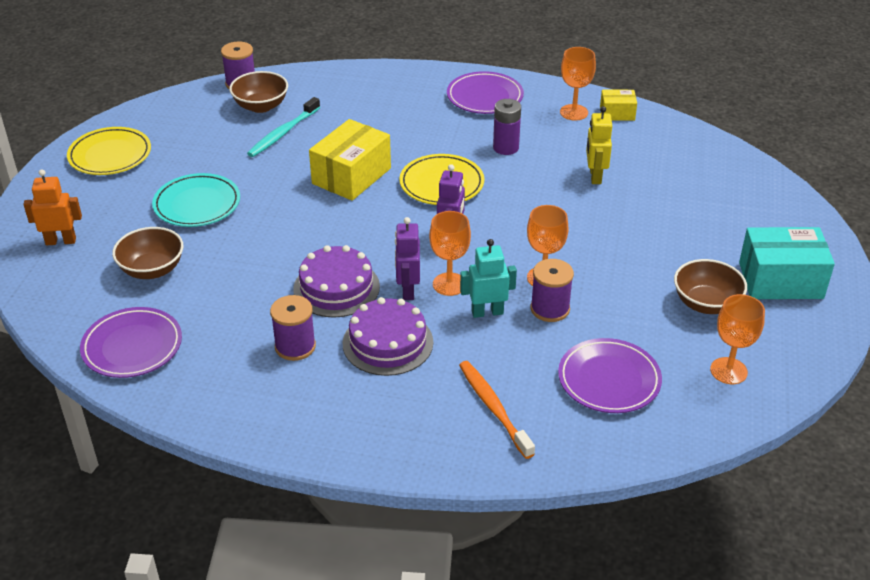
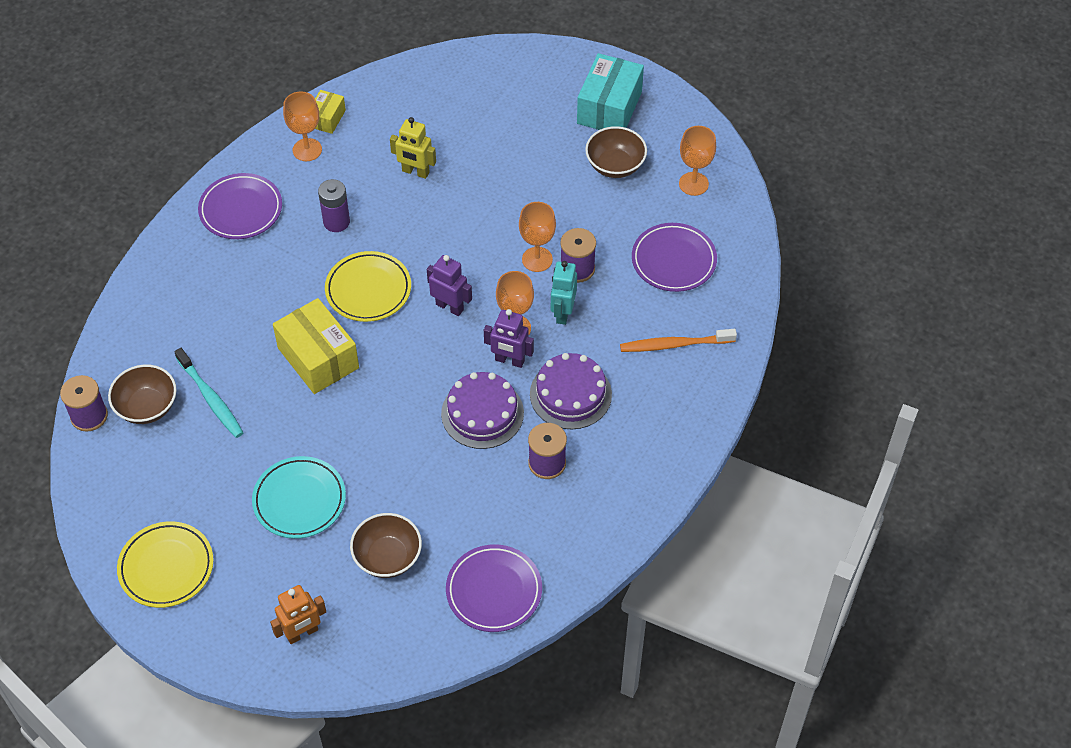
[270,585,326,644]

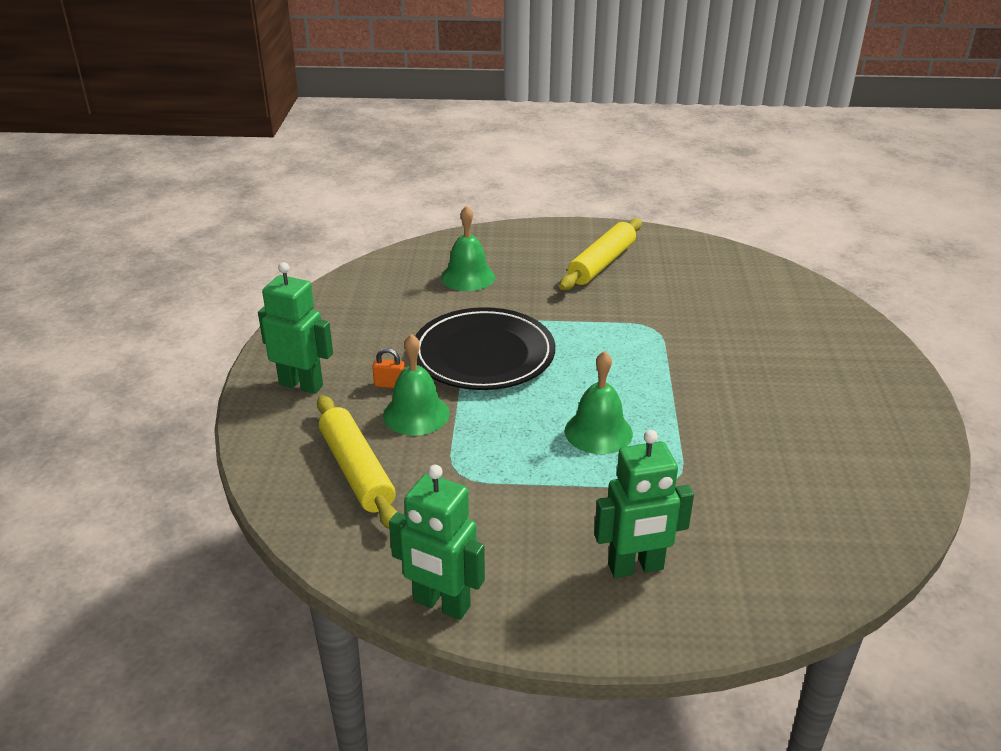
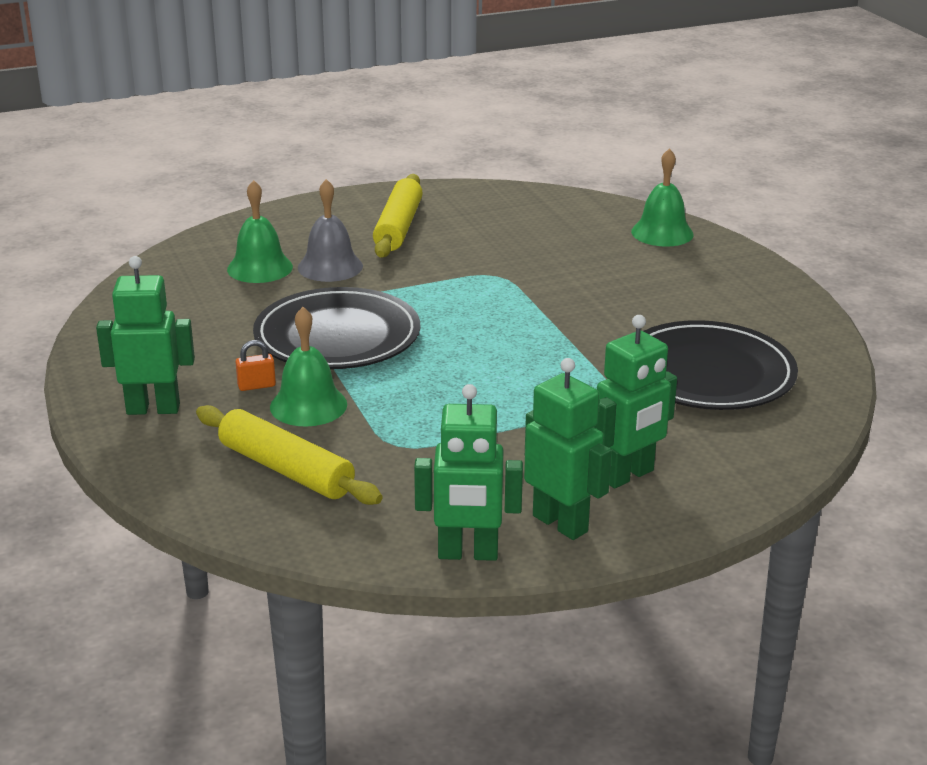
[298,179,363,282]
[524,358,611,540]
[631,148,694,247]
[644,320,798,410]

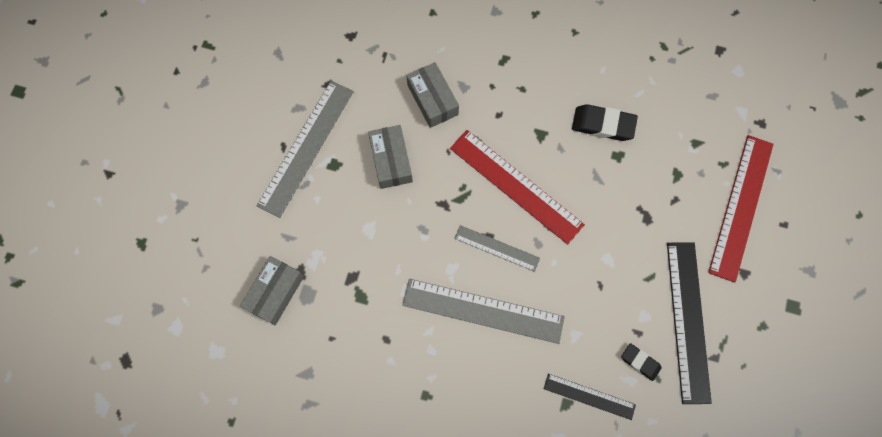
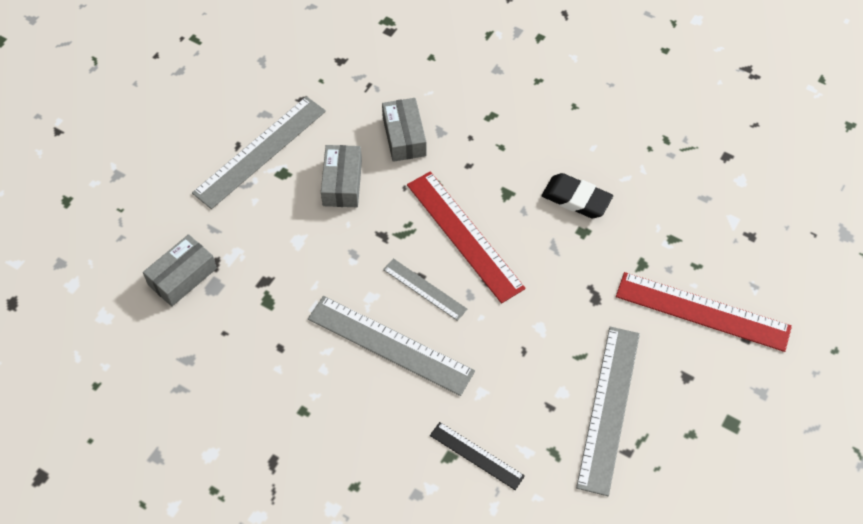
[576,327,640,496]
[616,272,792,352]
[621,343,662,381] (first image)

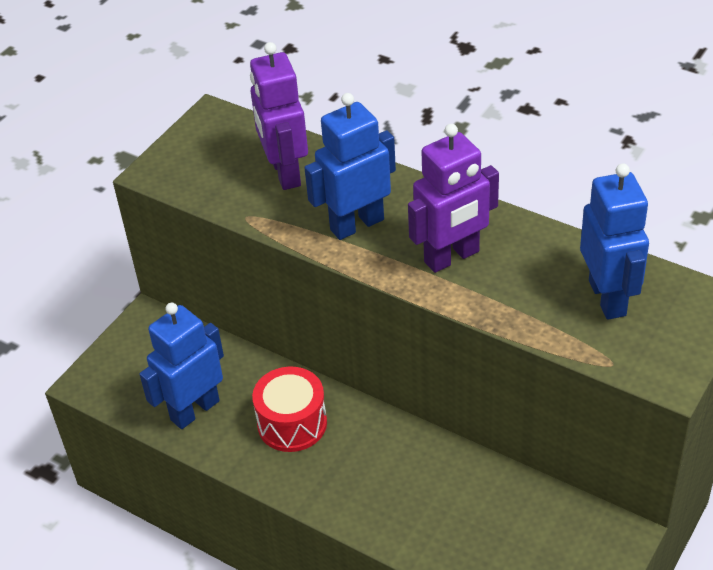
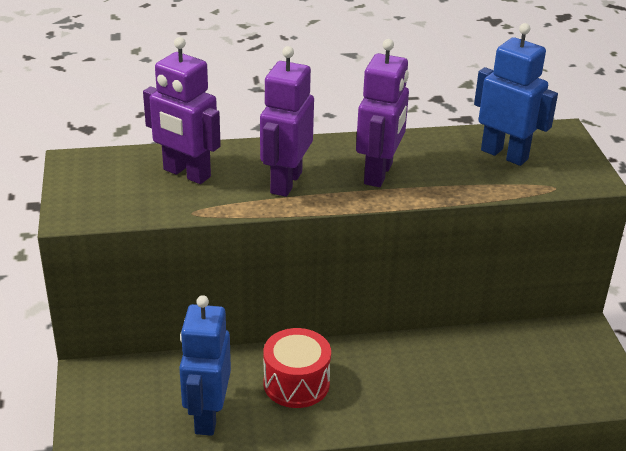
[260,46,314,197]

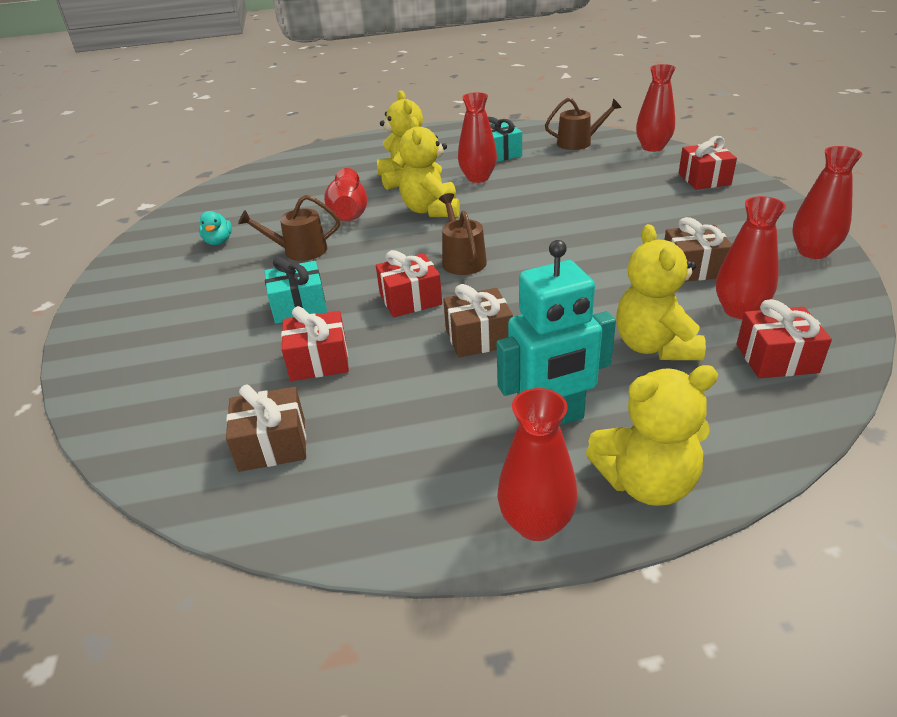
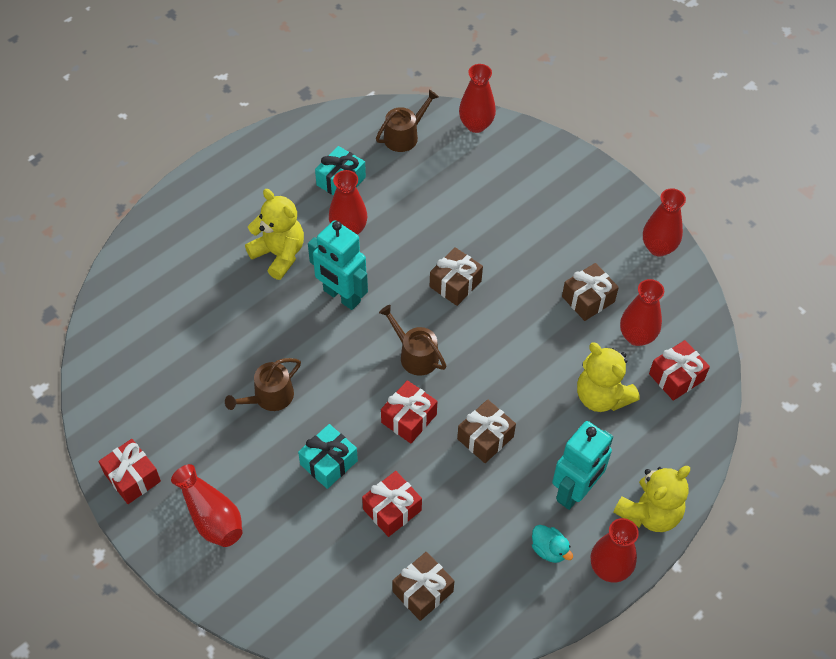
[99,439,161,504]
[171,464,242,547]
[308,220,368,310]
[430,247,483,306]
[532,525,573,563]

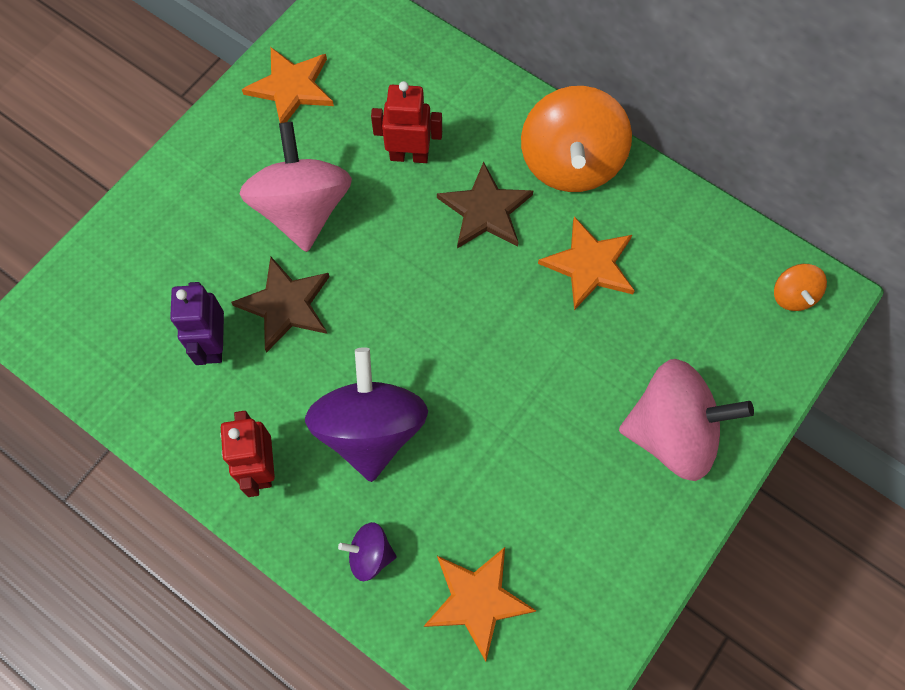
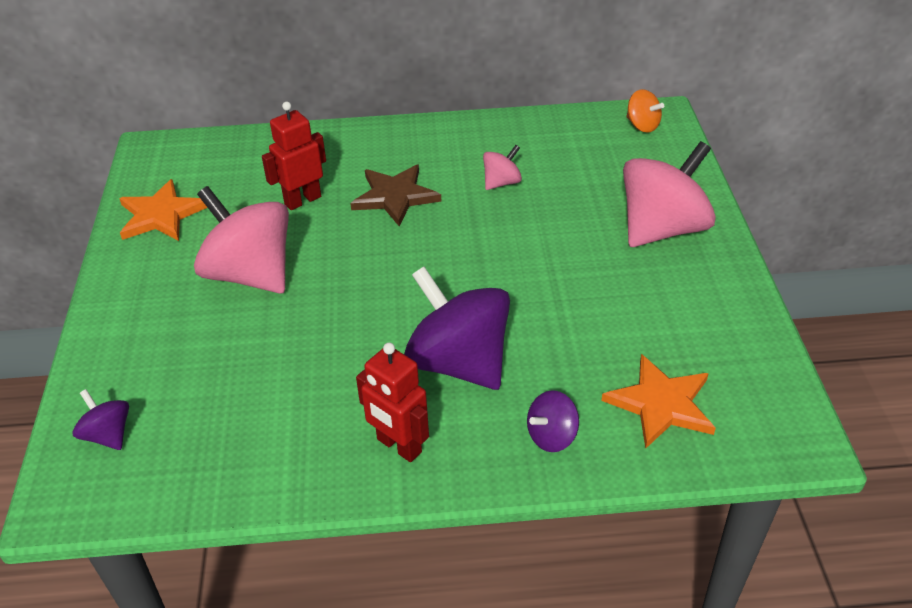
[73,389,129,450]
[483,145,522,190]
[170,282,224,365] (first image)
[231,256,330,352] (first image)
[521,86,632,192] (first image)

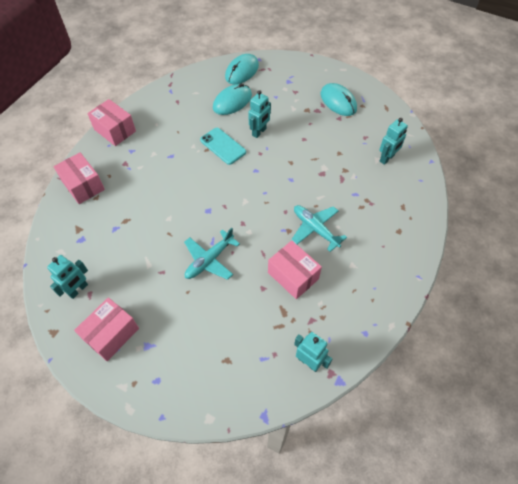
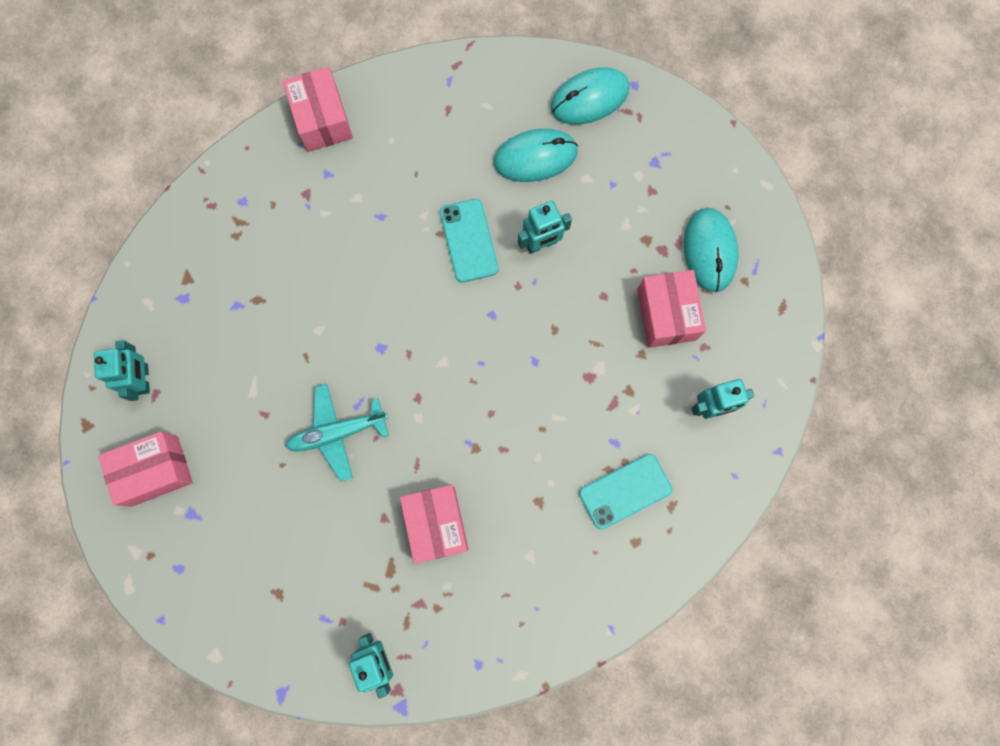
[94,340,150,401]
[579,454,672,530]
[637,270,706,348]
[291,205,347,252] (first image)

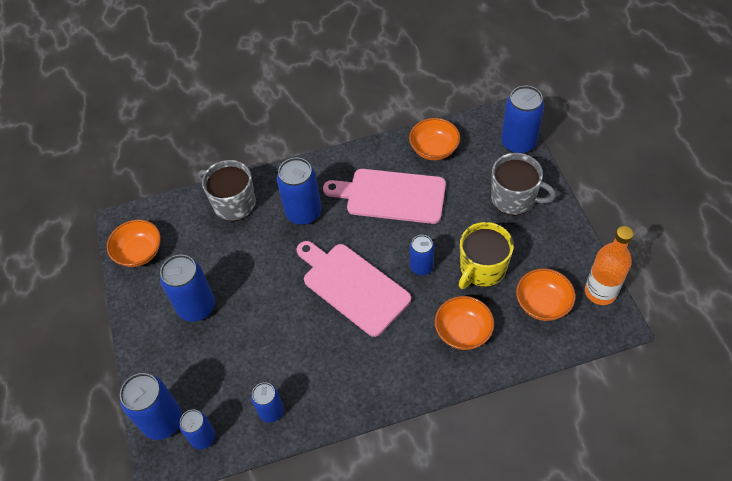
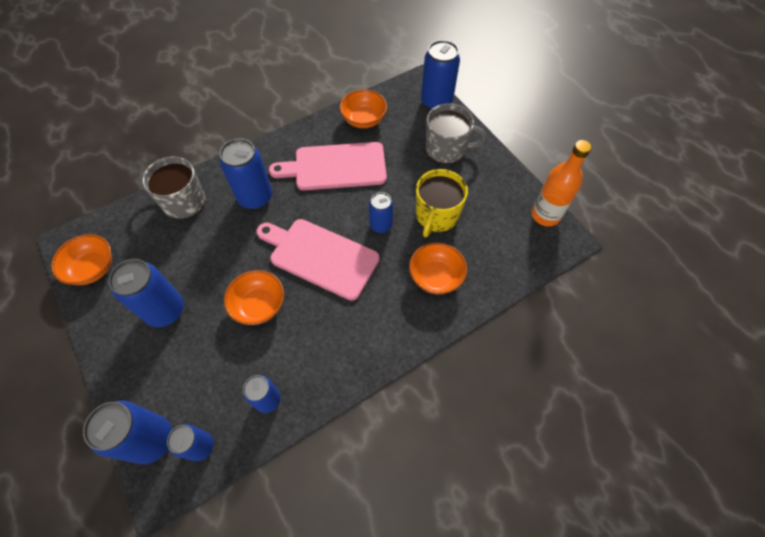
[224,270,284,325]

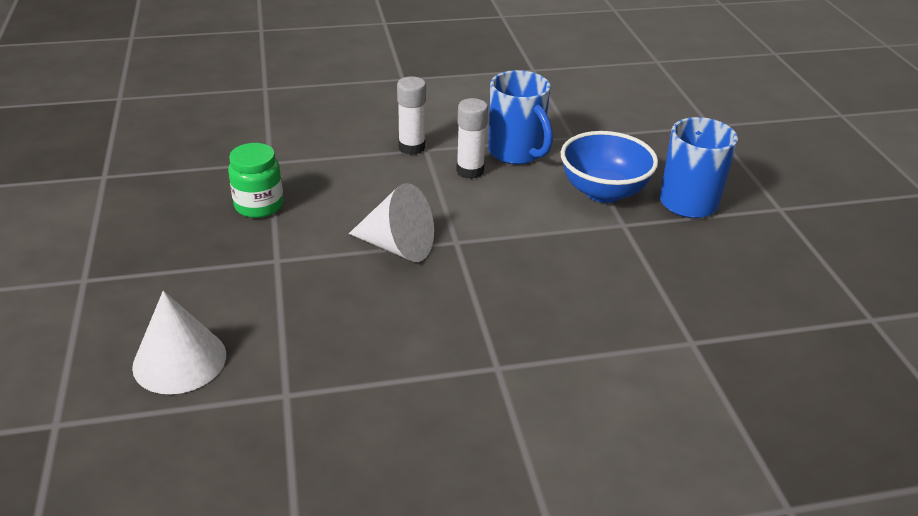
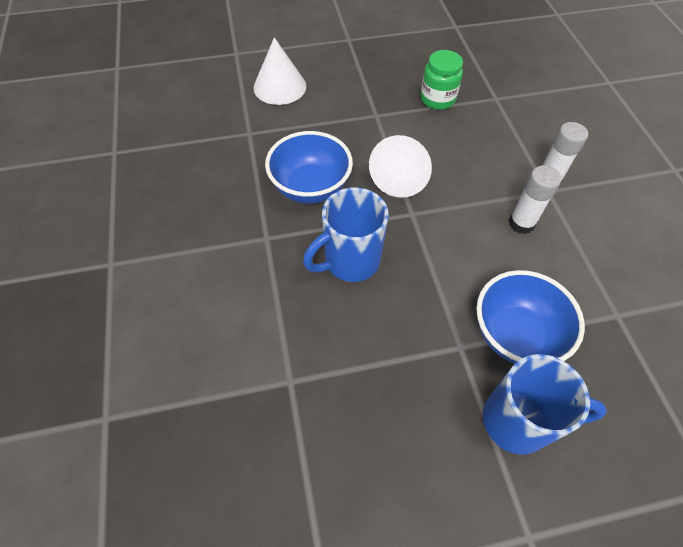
[265,131,353,204]
[303,187,389,282]

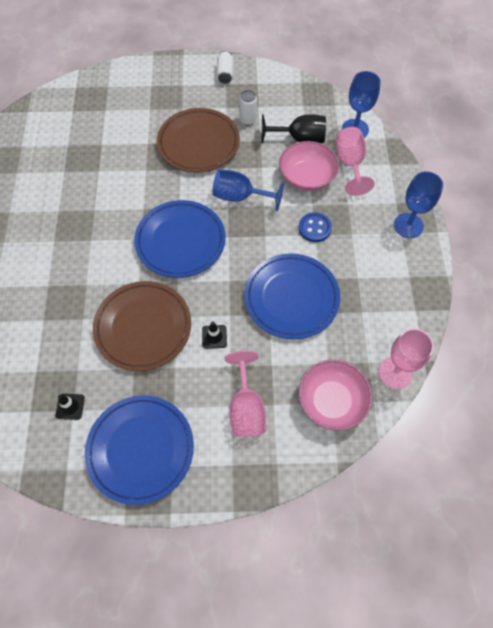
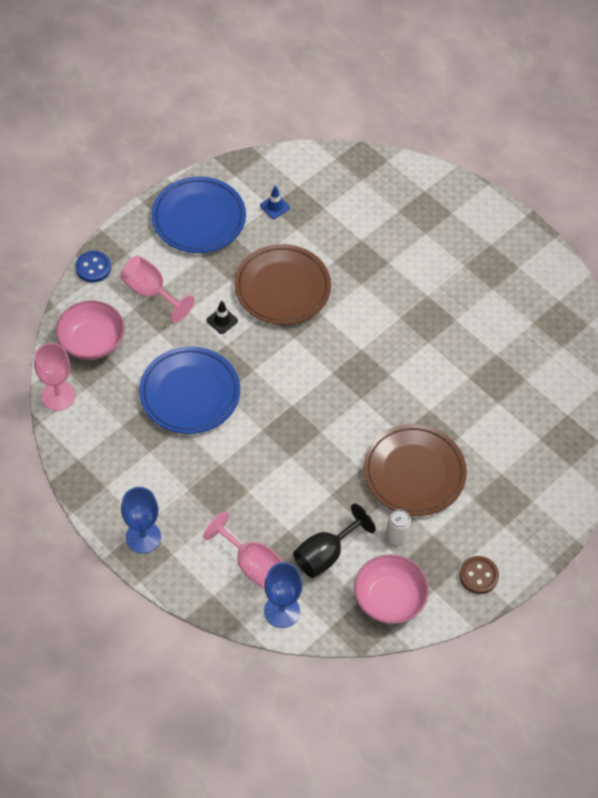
[75,251,111,282]
[260,186,290,219]
[354,554,429,624]
[459,556,499,594]
[134,200,226,278] (first image)
[213,169,284,211] (first image)

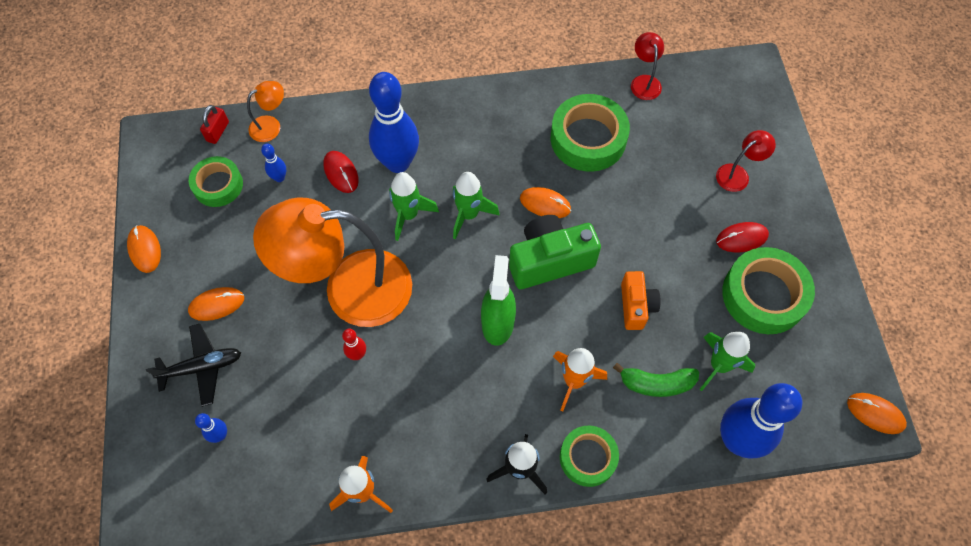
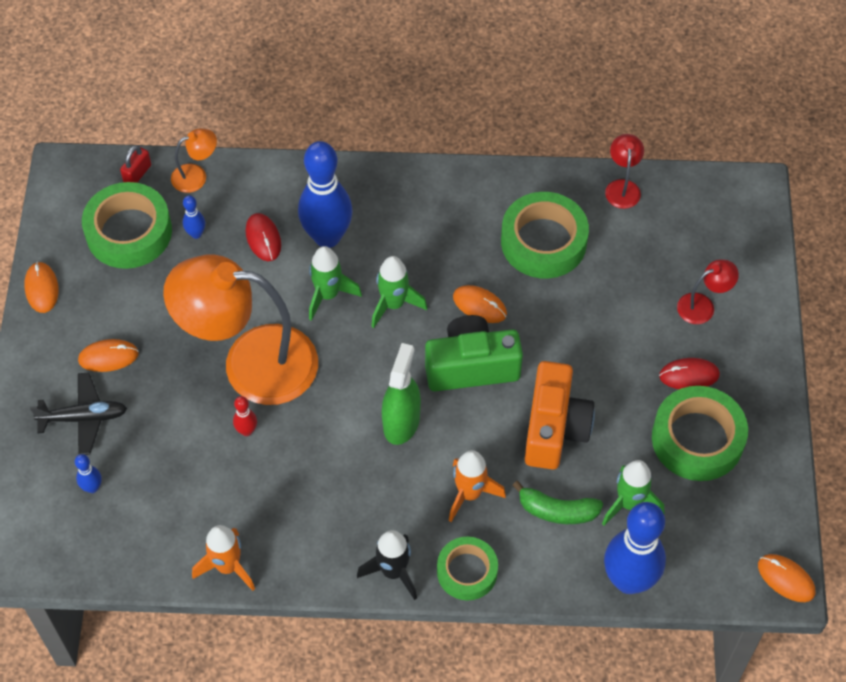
[82,182,172,269]
[525,361,595,470]

